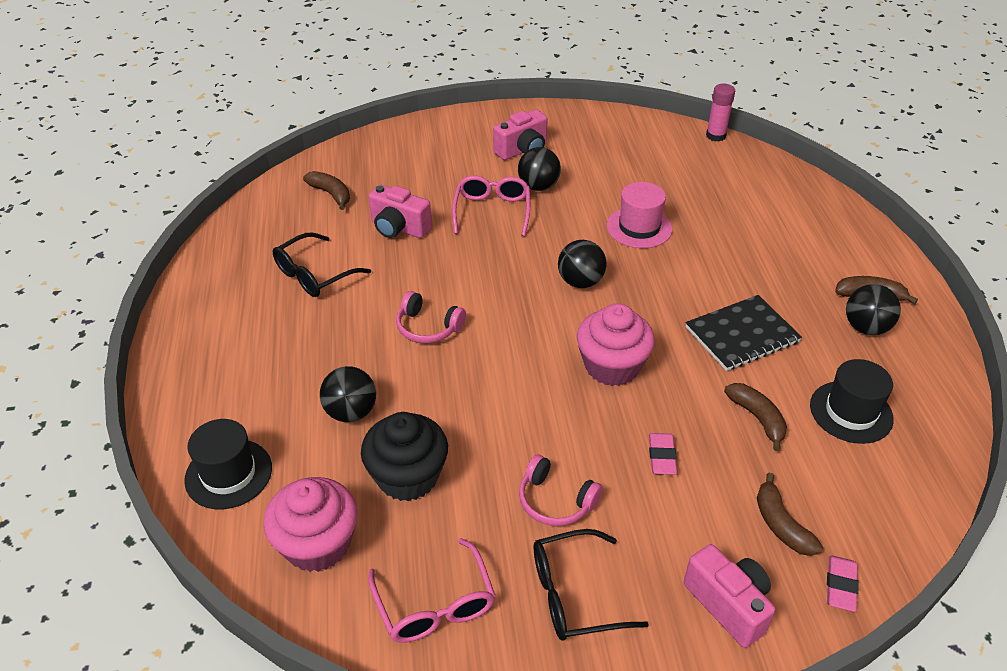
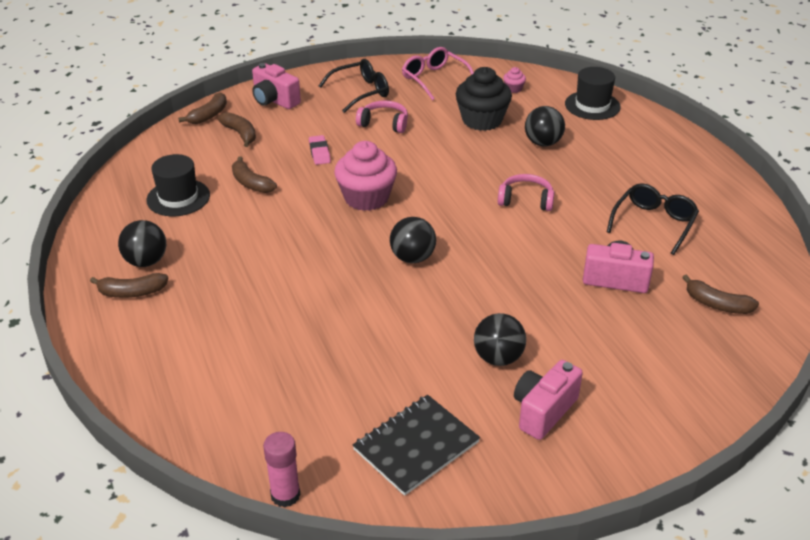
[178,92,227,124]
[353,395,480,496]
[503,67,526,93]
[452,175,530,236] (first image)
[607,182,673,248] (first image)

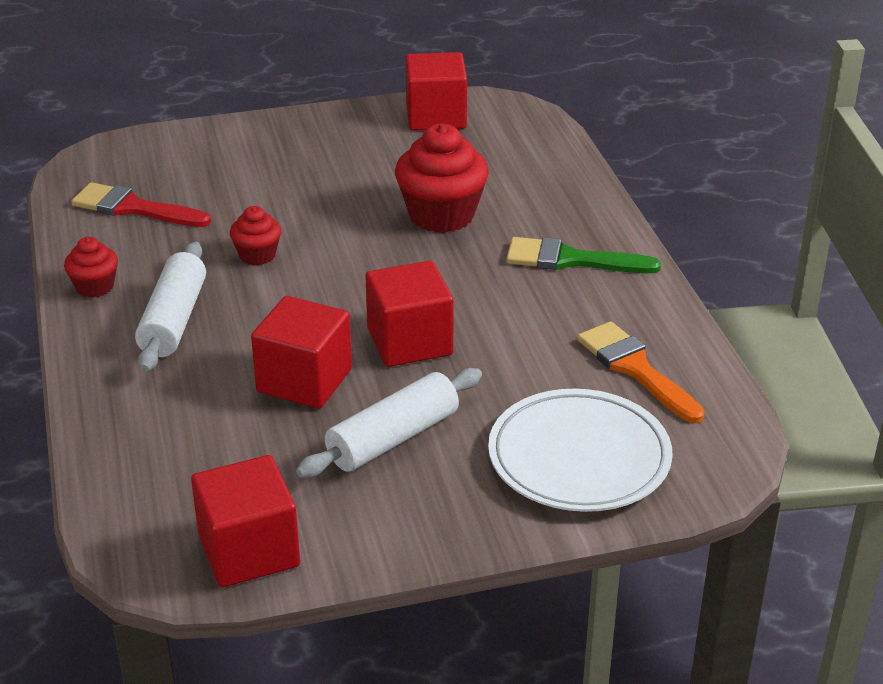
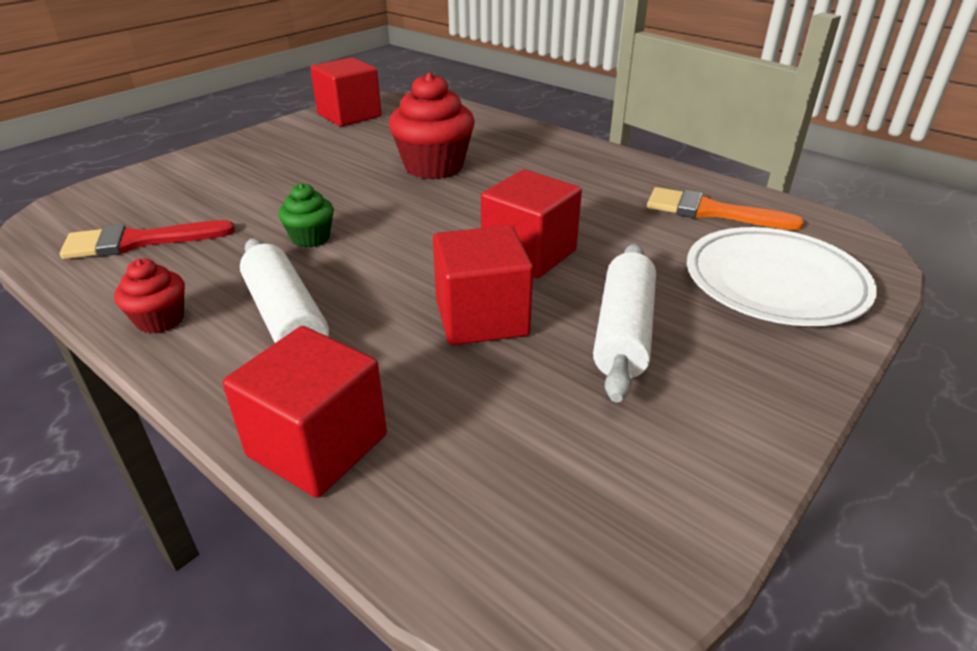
[223,326,387,498]
[278,183,334,248]
[506,237,661,273] (first image)

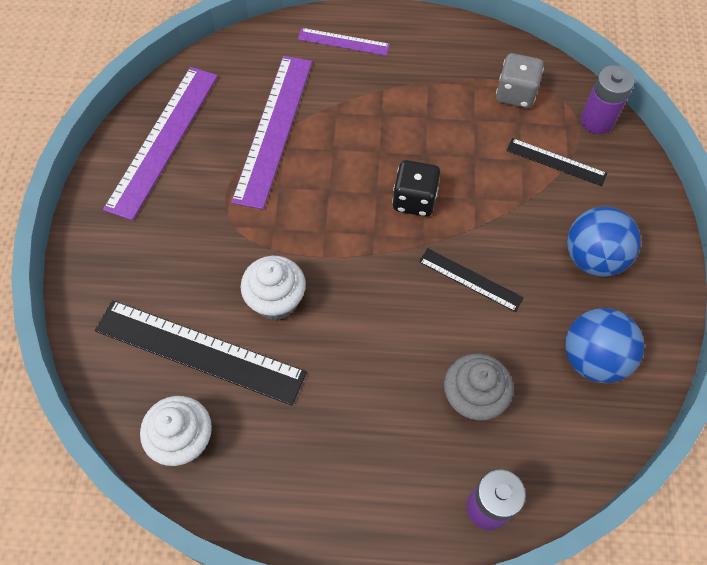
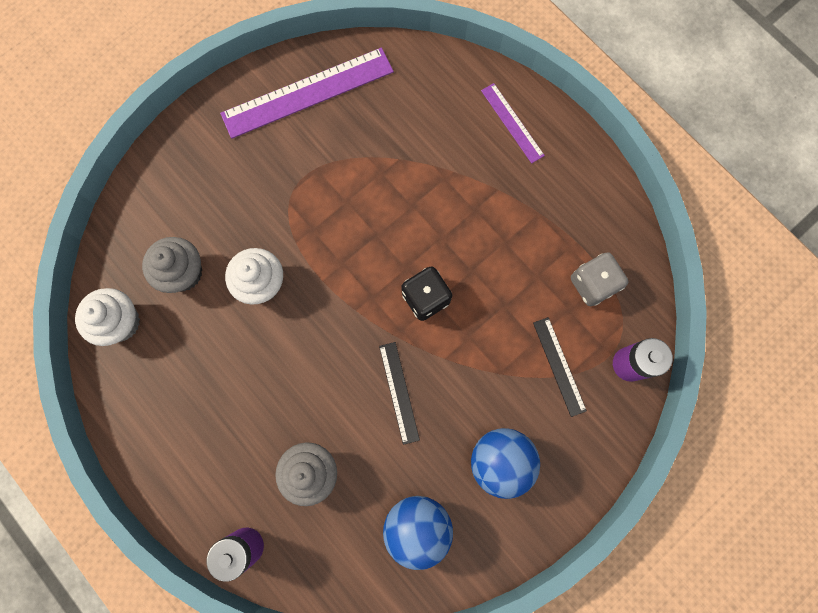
[142,237,202,293]
[231,56,312,210] (first image)

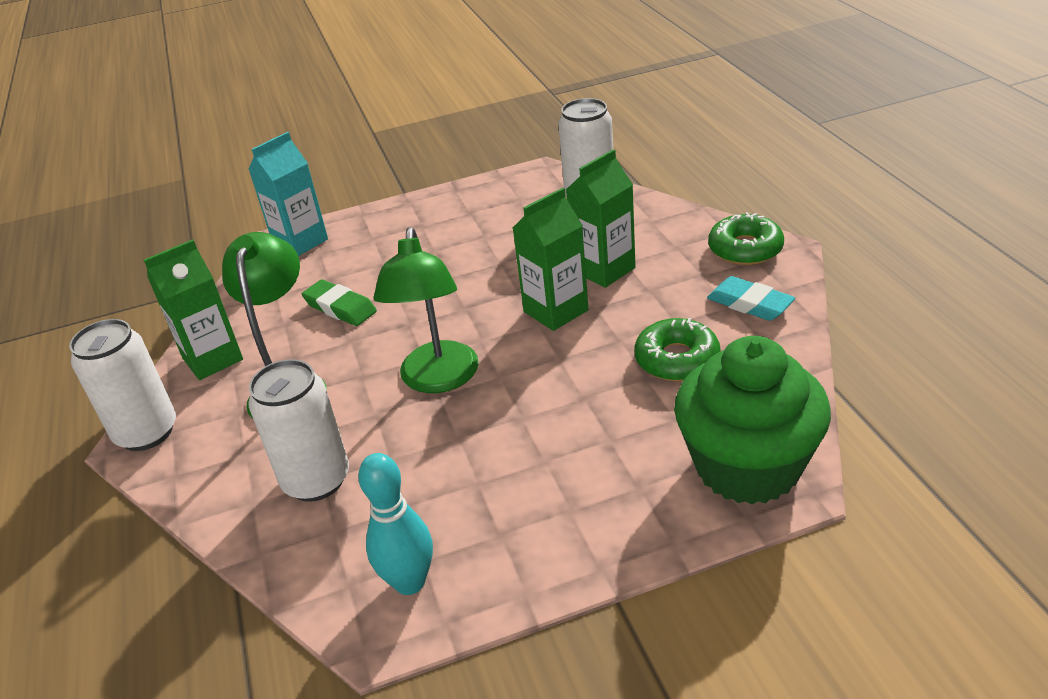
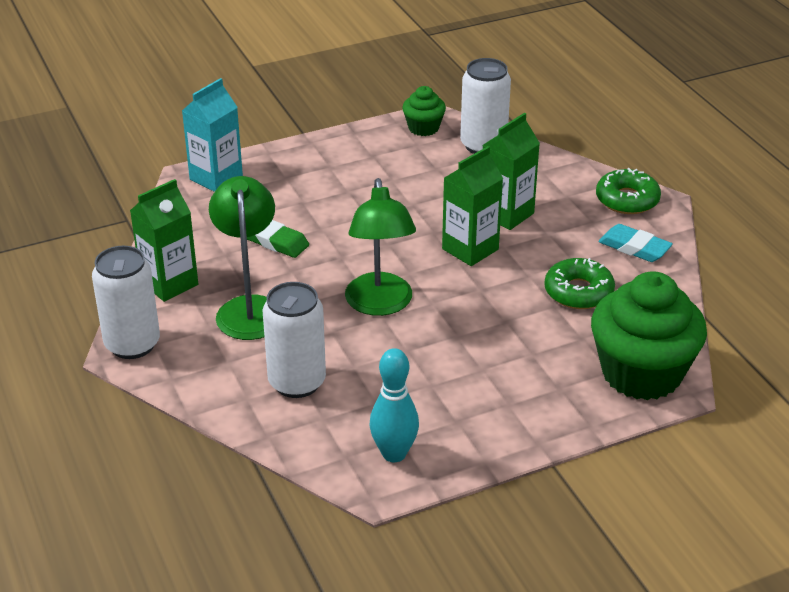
[402,86,446,136]

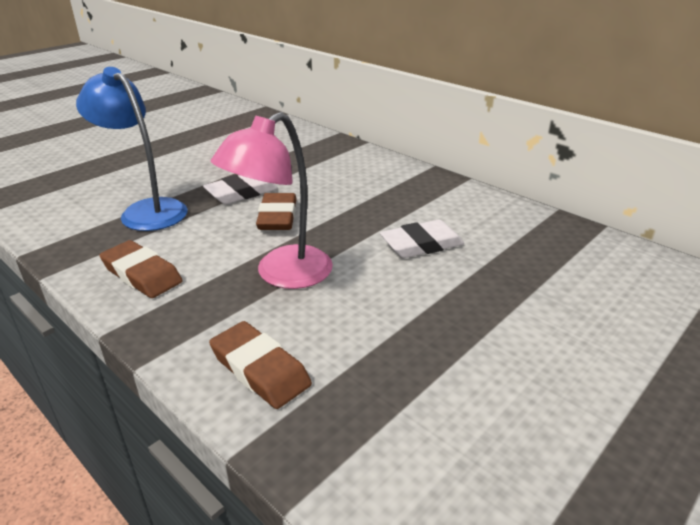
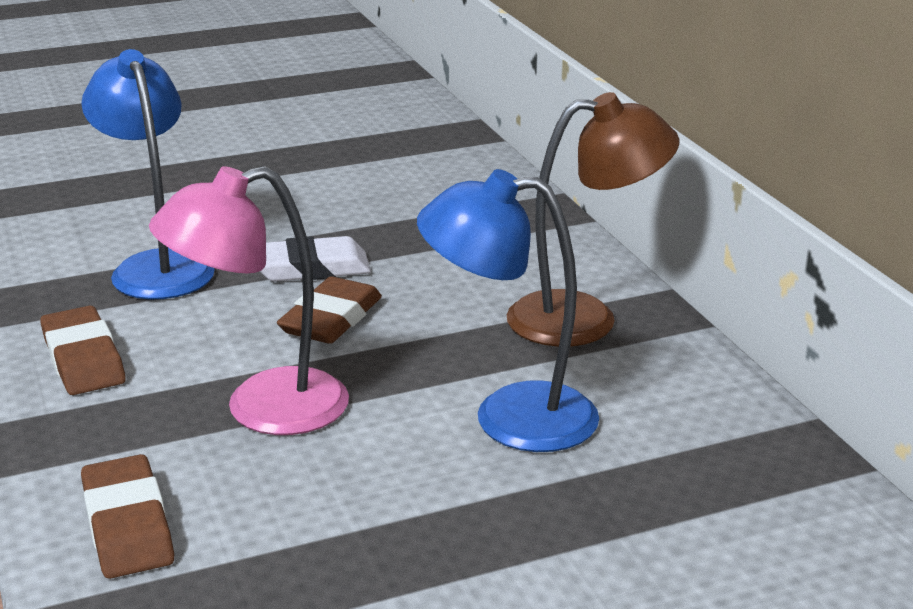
[417,169,599,452]
[507,92,680,347]

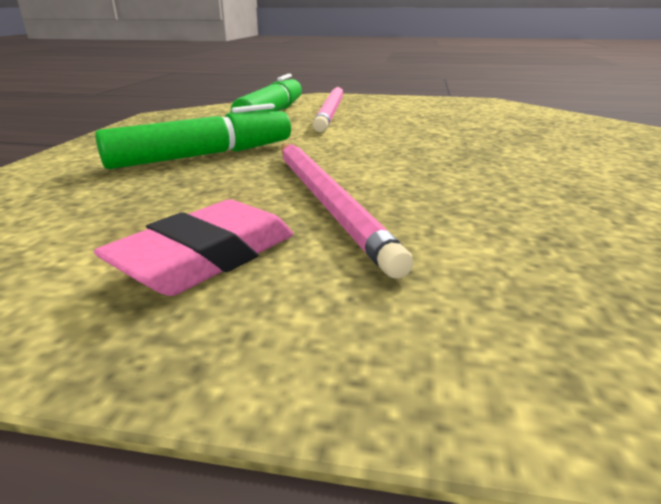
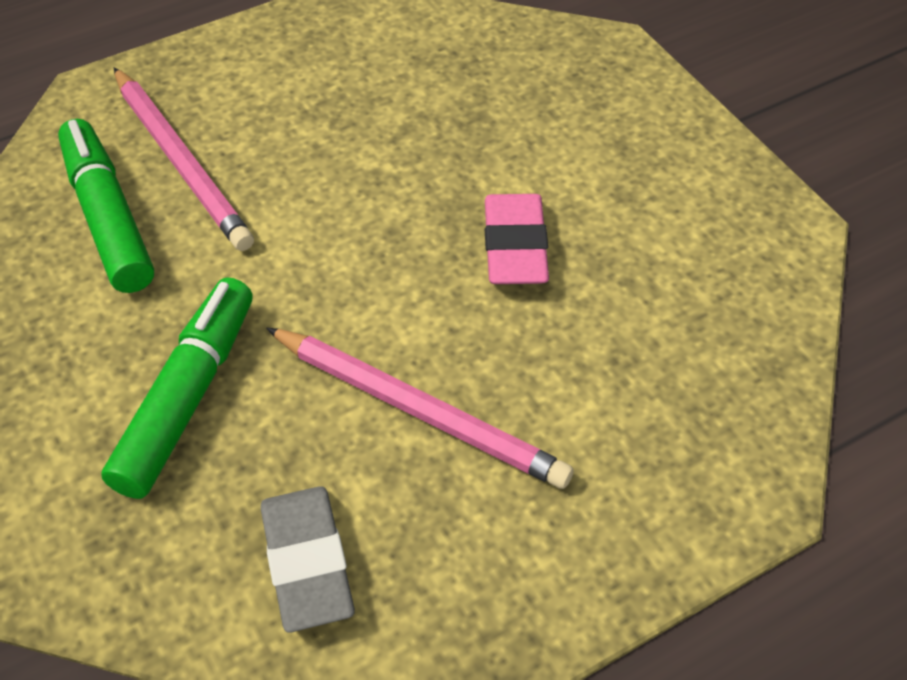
[261,486,355,632]
[485,194,549,284]

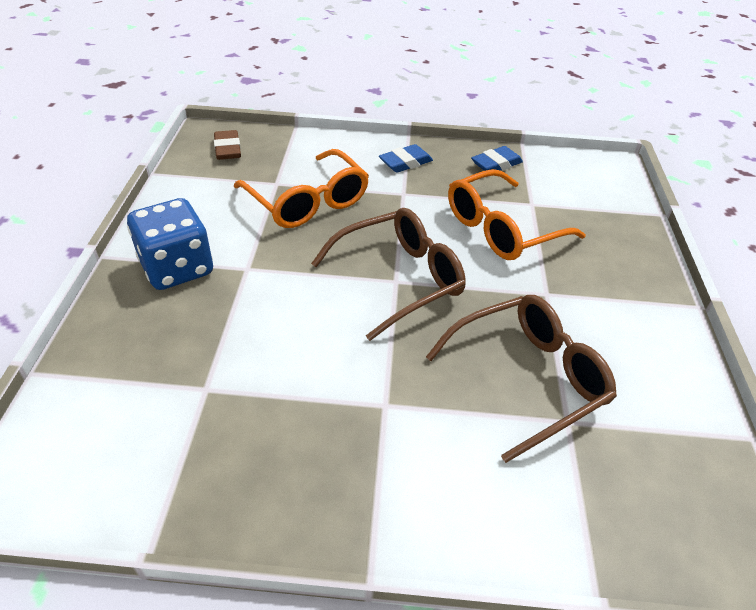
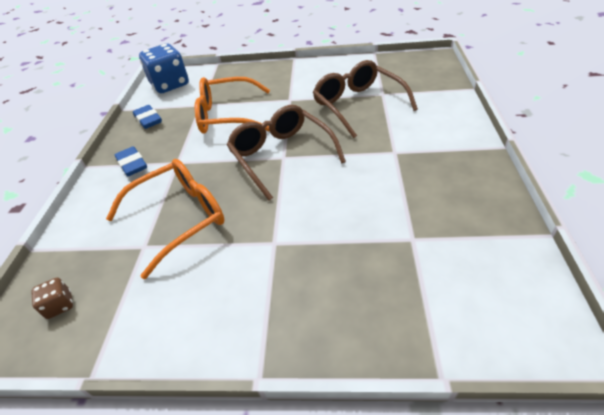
[31,277,73,319]
[139,44,189,93]
[195,77,270,134]

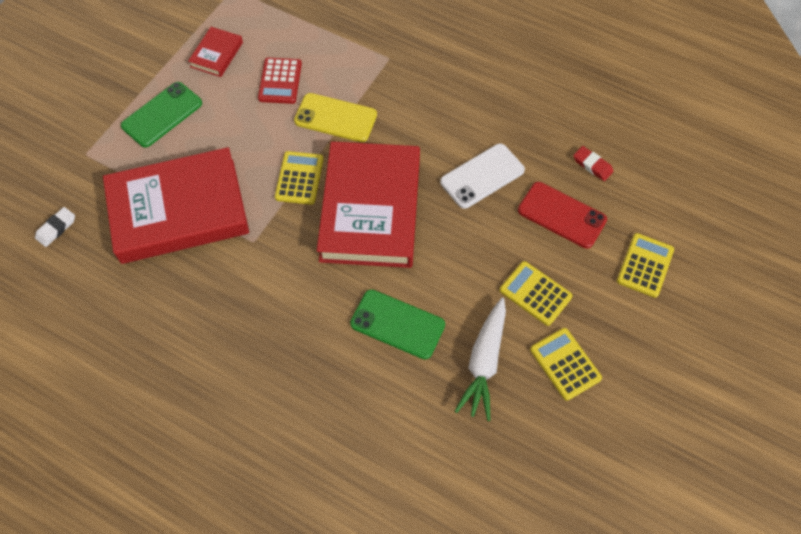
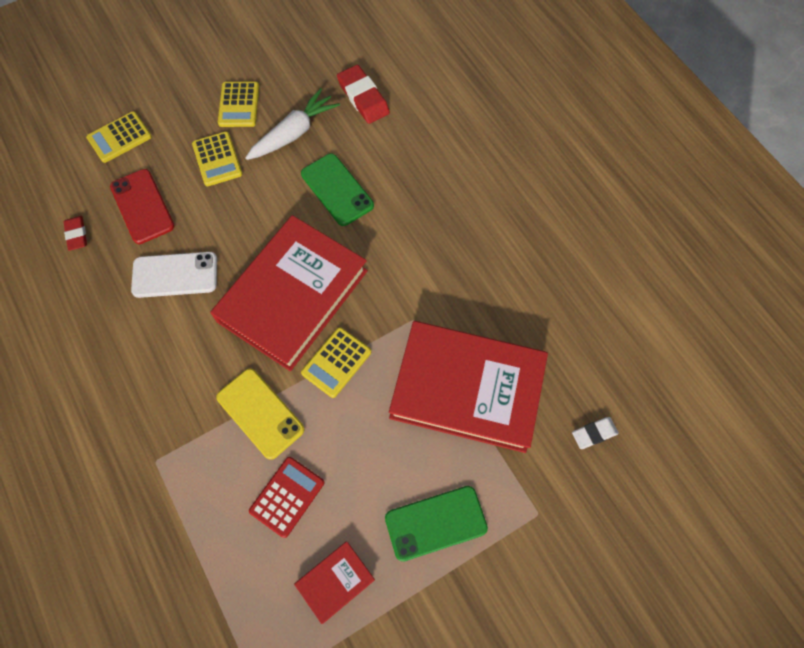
[337,65,390,124]

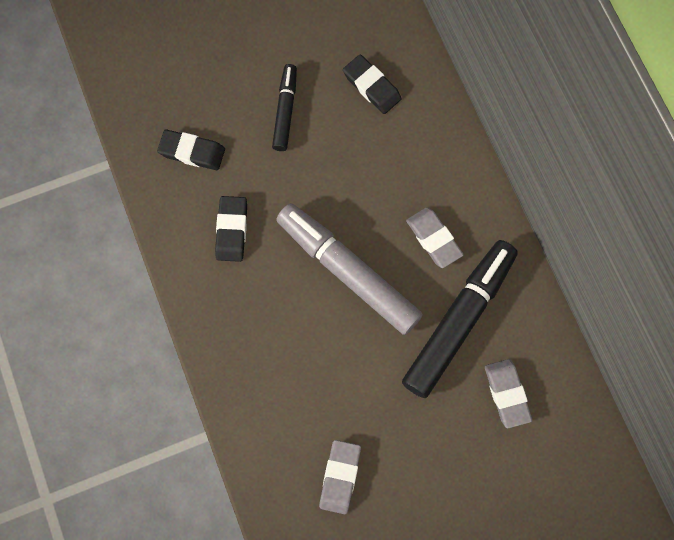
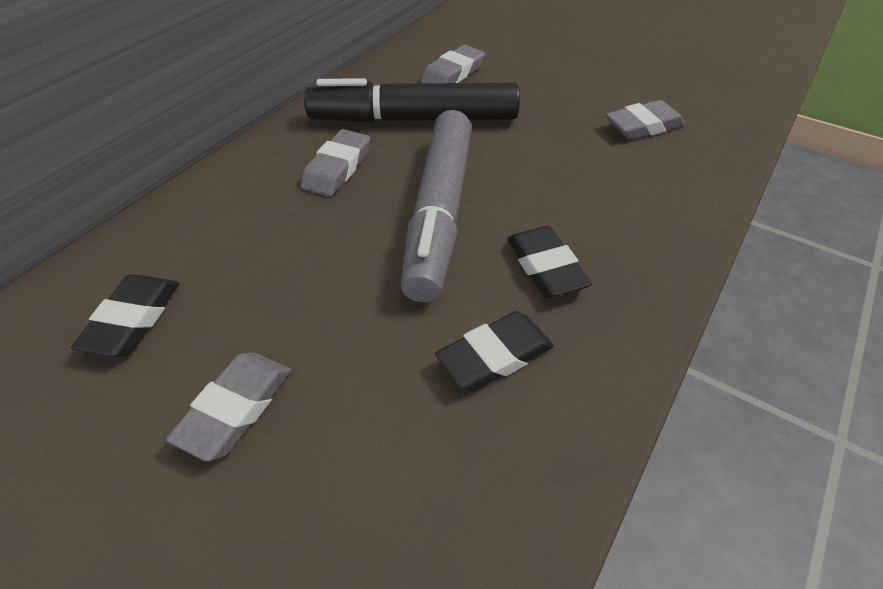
[166,353,291,461]
[507,226,592,298]

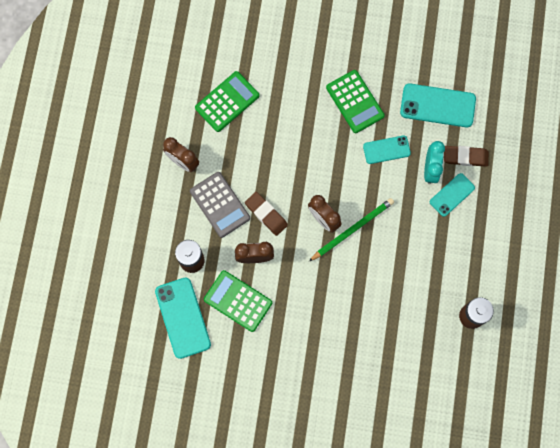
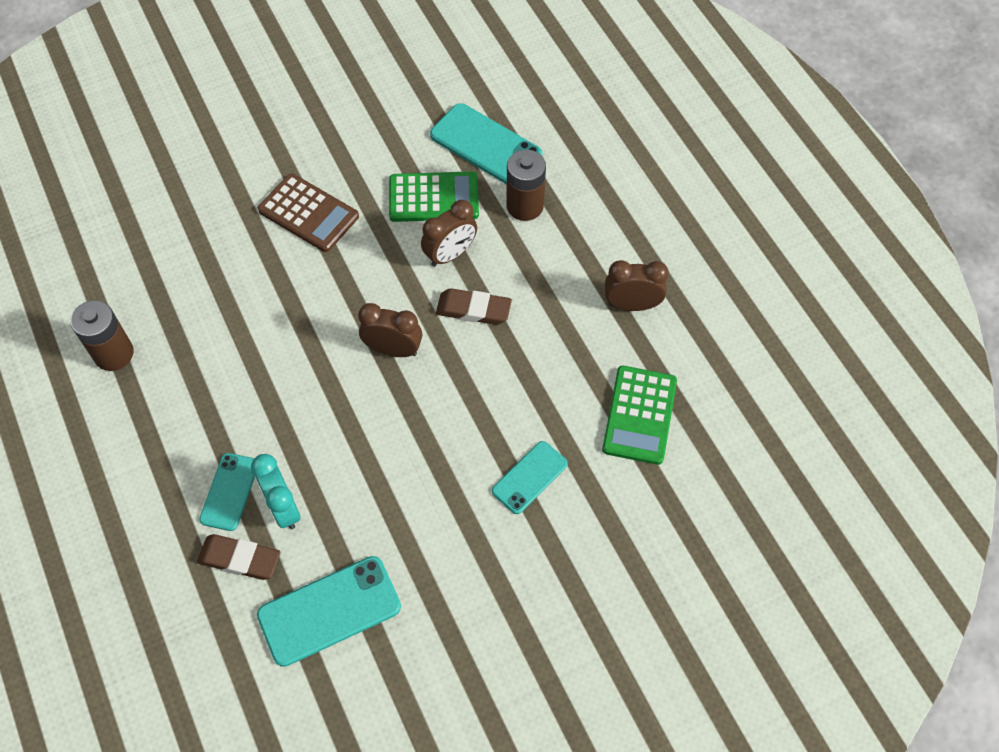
[197,534,280,580]
[258,173,359,252]
[492,441,568,514]
[190,172,250,238] (first image)
[309,198,394,261] (first image)
[326,70,385,133] (first image)

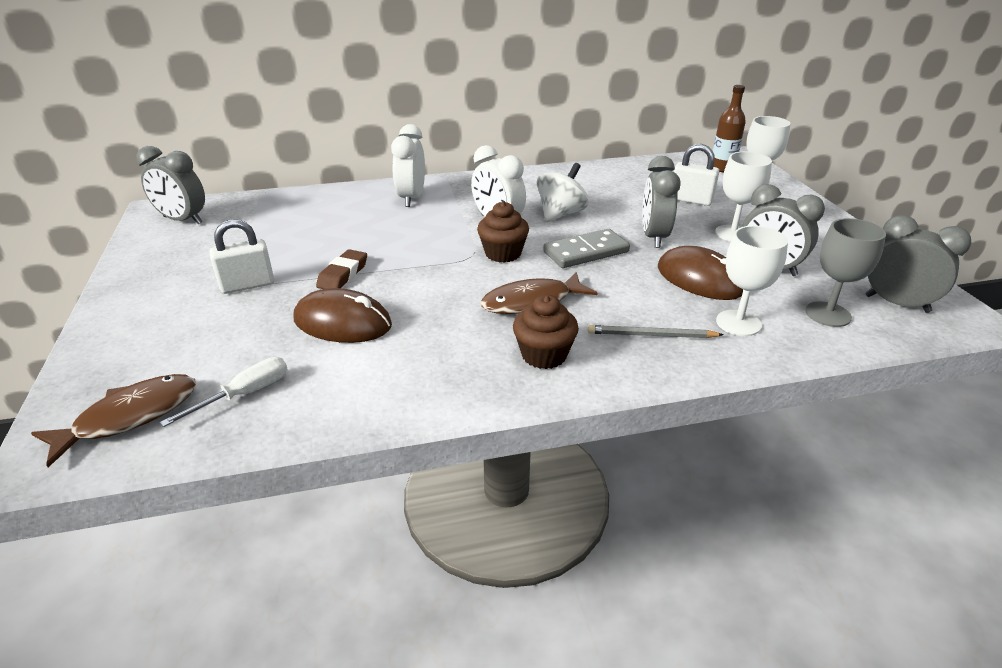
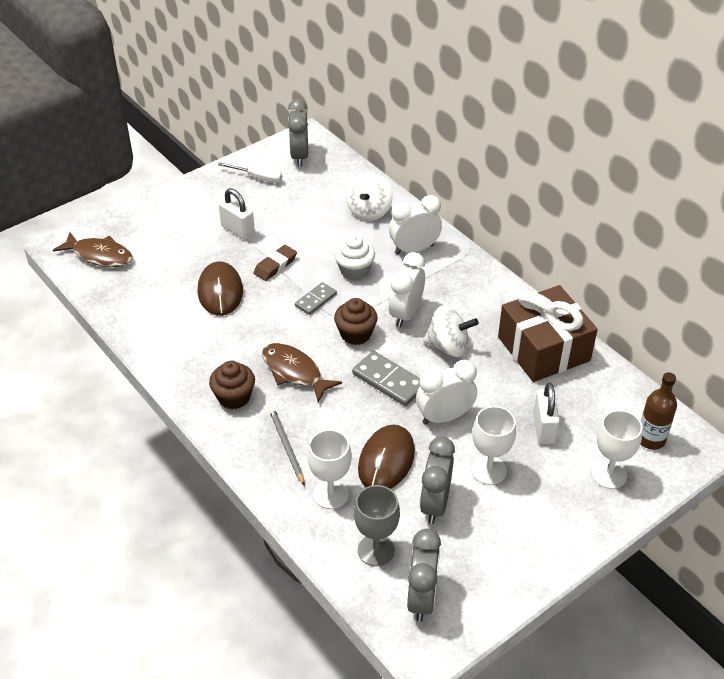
[218,163,282,183]
[254,245,297,281]
[295,282,337,315]
[334,235,375,280]
[346,173,393,221]
[416,360,477,425]
[498,285,598,382]

